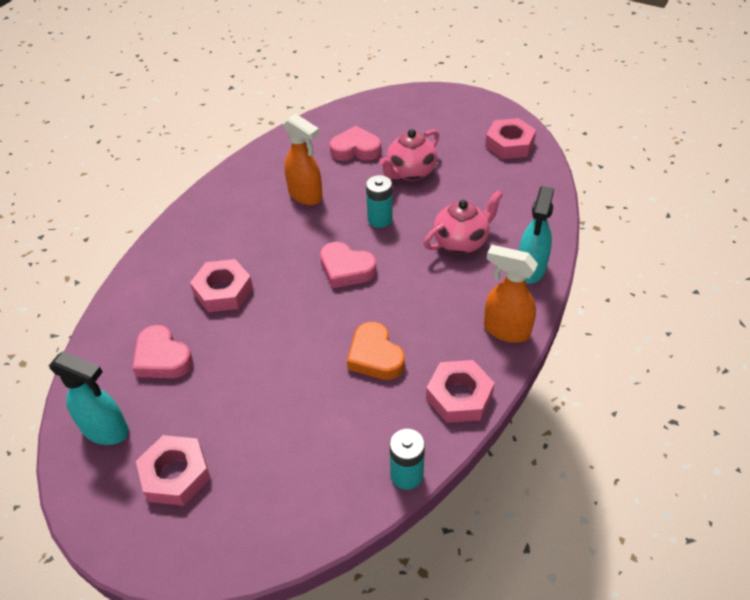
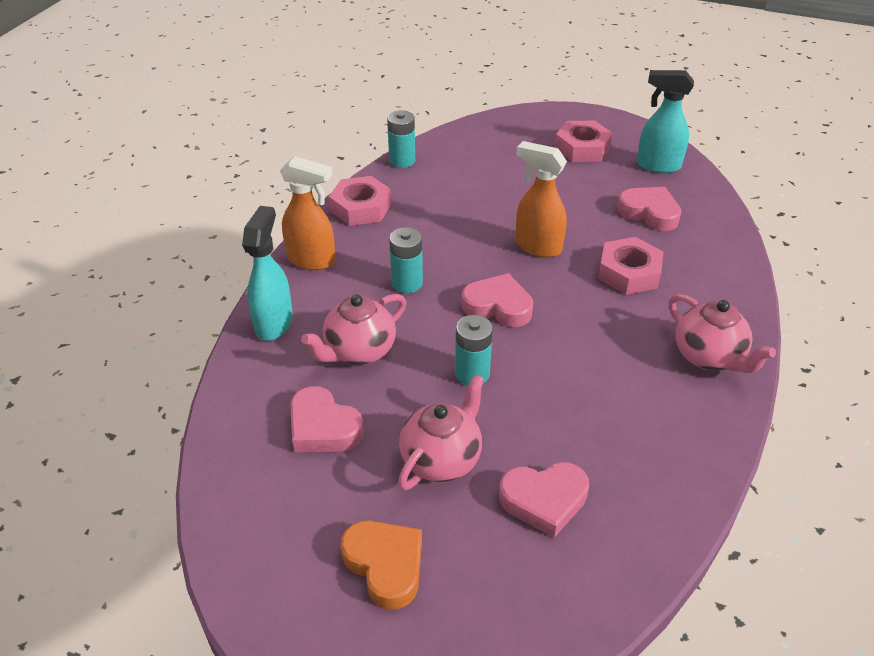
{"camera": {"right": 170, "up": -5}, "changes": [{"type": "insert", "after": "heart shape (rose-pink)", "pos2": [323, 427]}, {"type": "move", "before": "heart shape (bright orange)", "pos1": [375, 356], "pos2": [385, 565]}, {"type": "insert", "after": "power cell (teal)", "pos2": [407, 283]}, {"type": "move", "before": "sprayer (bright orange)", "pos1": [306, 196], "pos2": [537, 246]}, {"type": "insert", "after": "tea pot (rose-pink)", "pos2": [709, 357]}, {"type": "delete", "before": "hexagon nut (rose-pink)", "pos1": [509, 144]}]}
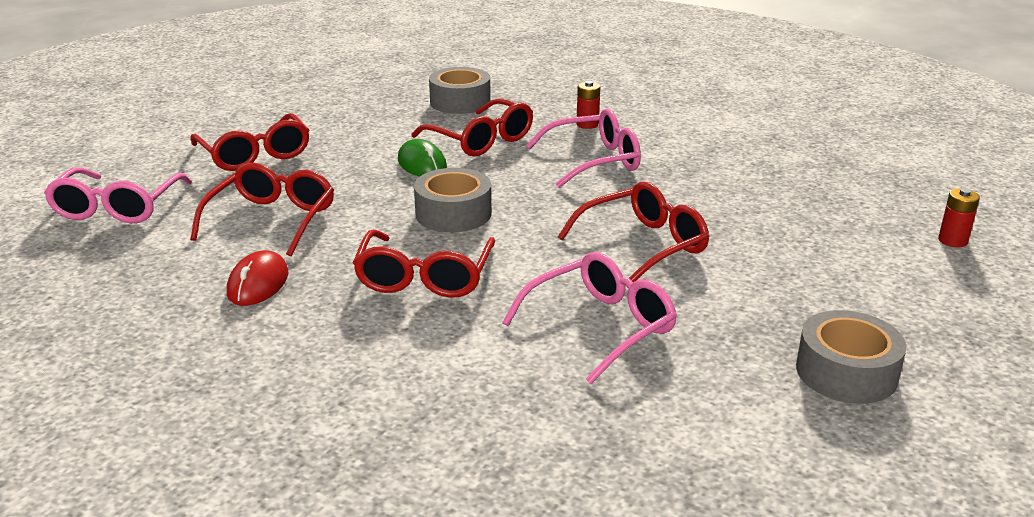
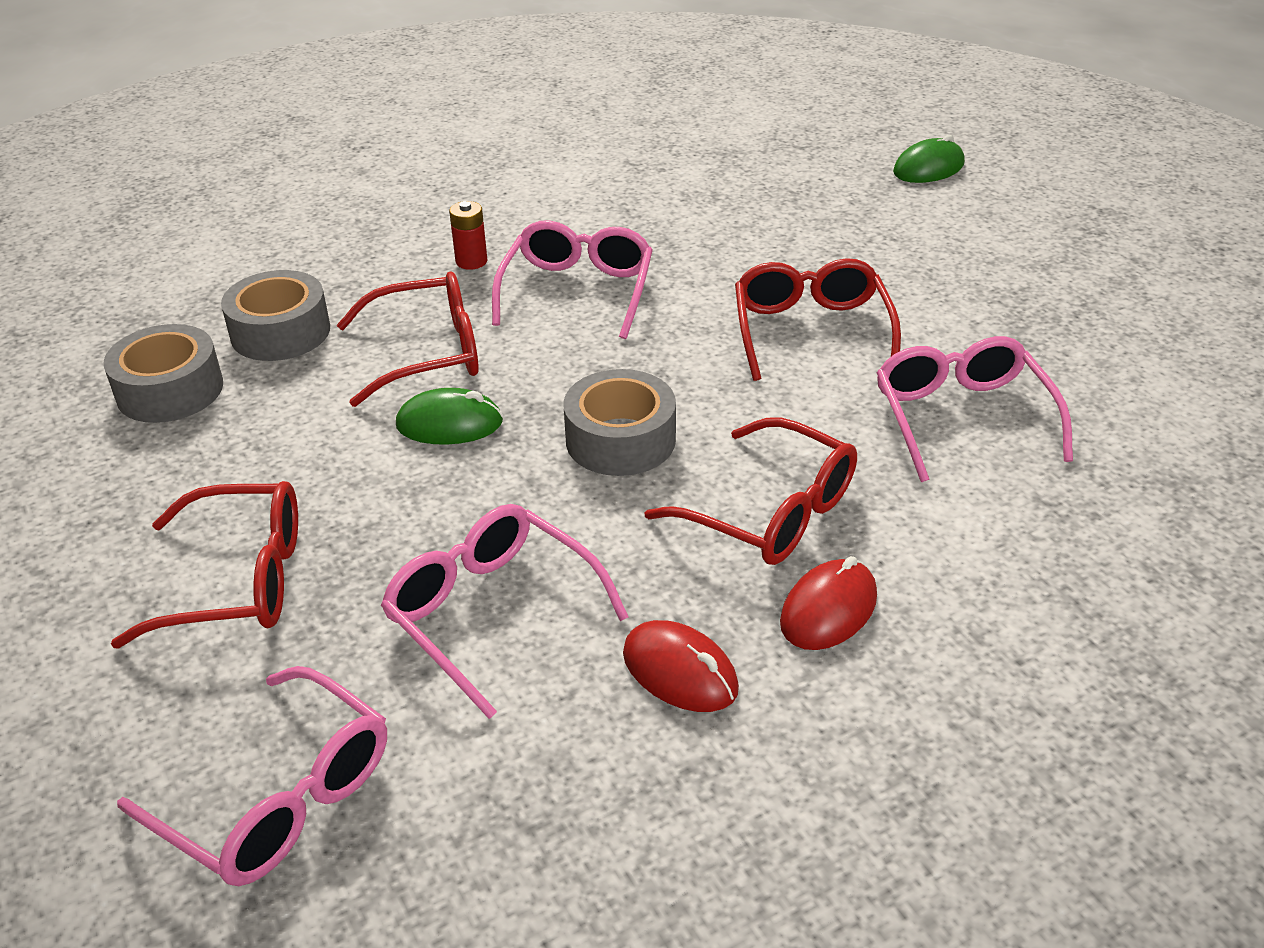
{"camera": {"right": -60, "up": 10}, "changes": [{"type": "move", "before": "tape (ash-grey)", "pos1": [846, 372], "pos2": [170, 390]}, {"type": "recolor", "before": "glasses (scarlet)", "after": "glasses (rose-pink)", "pos1": [271, 220], "pos2": [493, 614]}, {"type": "insert", "after": "computer mouse (scarlet)", "pos2": [828, 610]}, {"type": "replace", "before": "power cell (scarlet)", "after": "computer mouse (leaf-green)", "pos1": [952, 241], "pos2": [928, 168]}]}
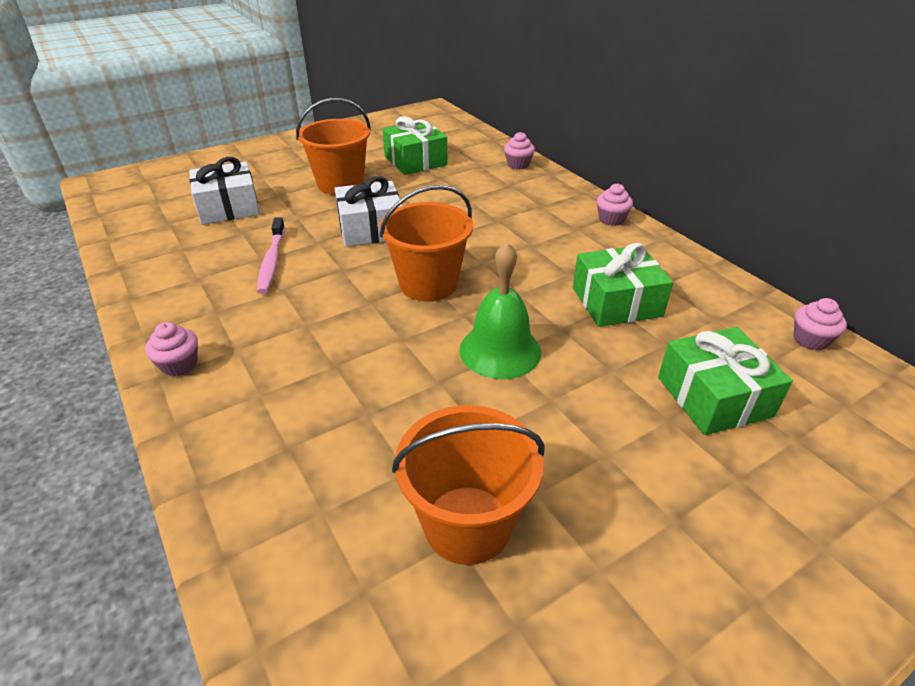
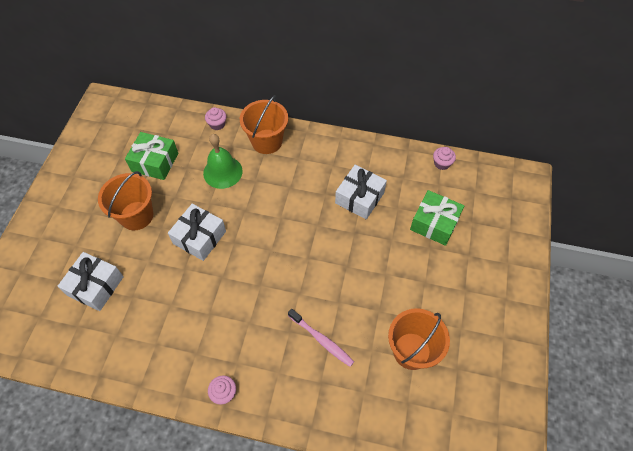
{"camera": {"right": -45, "up": 20}, "changes": [{"type": "move", "before": "school bell (leaf-green)", "pos1": [500, 350], "pos2": [222, 172]}, {"type": "move", "before": "pail (bright orange)", "pos1": [428, 284], "pos2": [267, 141]}, {"type": "move", "before": "toothbrush (rose-pink)", "pos1": [272, 261], "pos2": [321, 340]}, {"type": "recolor", "before": "wrapped gift (leaf-green)", "after": "wrapped gift (white)", "pos1": [616, 302], "pos2": [359, 198]}, {"type": "delete", "before": "fairy cake (rose-pink)", "pos1": [611, 219]}]}
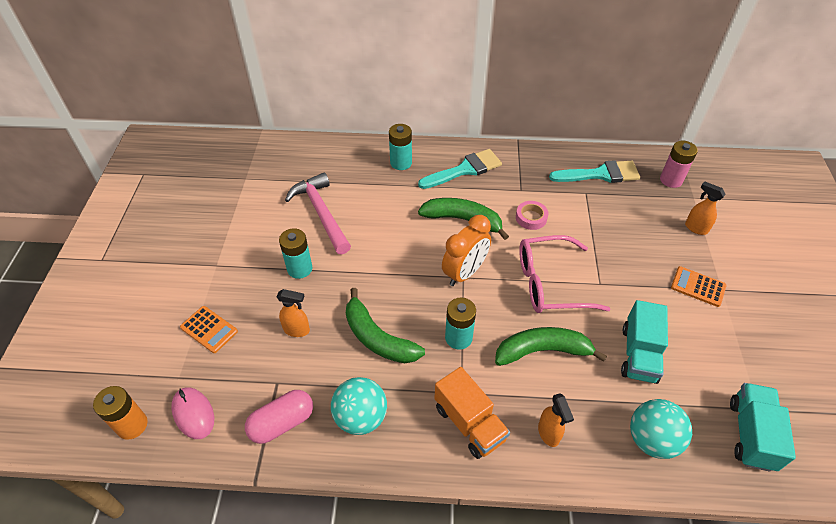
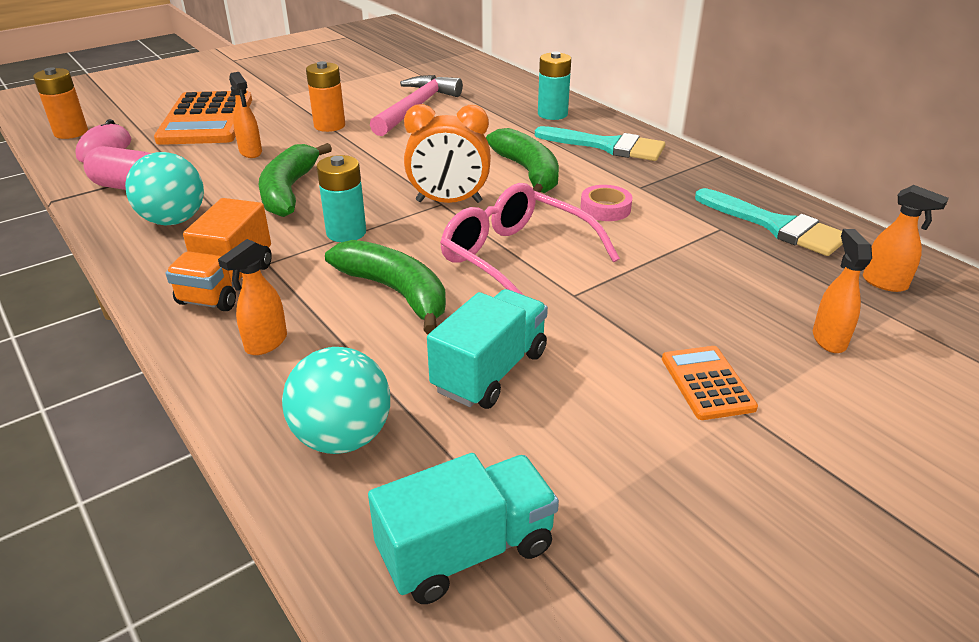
{"camera": {"right": 50, "up": -15}, "changes": [{"type": "resize", "before": "pocket calculator (bright orange)", "pos1": [209, 329], "pos2": [206, 120], "scale": 1.99}, {"type": "recolor", "before": "power cell (teal)", "after": "power cell (bright orange)", "pos1": [299, 269], "pos2": [329, 125]}, {"type": "rotate", "before": "toy truck (teal)", "pos1": [639, 354], "pos2": [490, 371], "turn": 150}, {"type": "replace", "before": "power cell (rose-pink)", "after": "sprayer (bright orange)", "pos1": [671, 180], "pos2": [885, 283]}]}
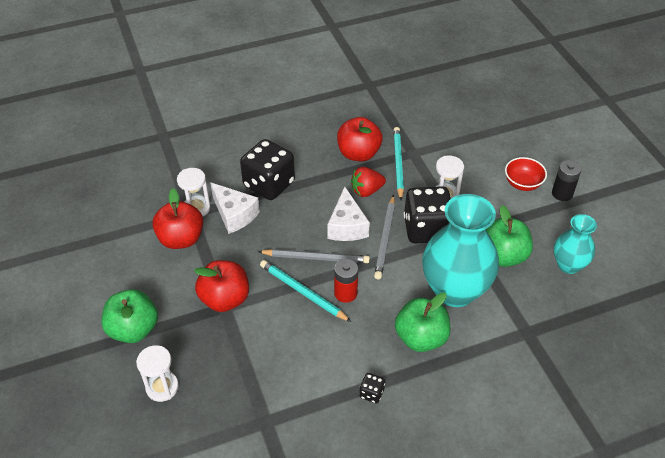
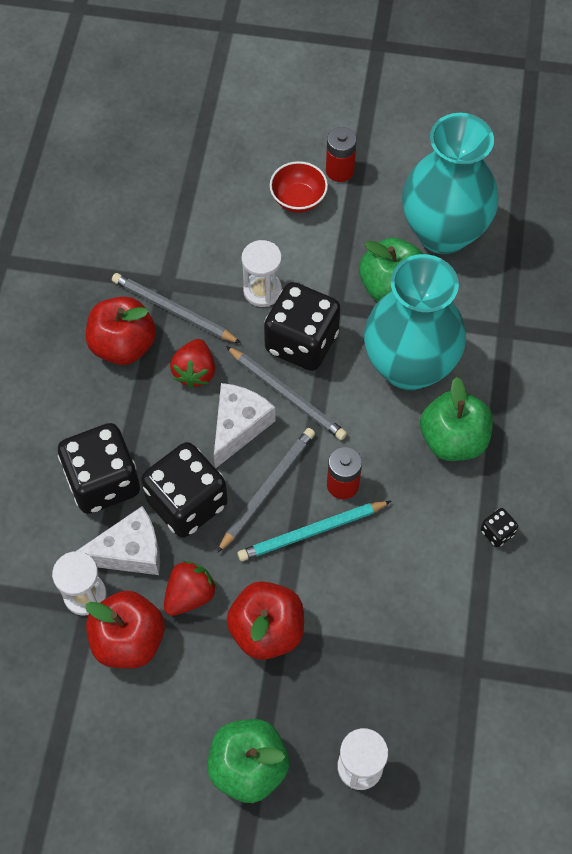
{"camera": {"right": -60, "up": 15}, "changes": [{"type": "recolor", "before": "wooden pencil (teal)", "after": "wooden pencil (ash-grey)", "pos1": [398, 164], "pos2": [173, 310]}, {"type": "insert", "after": "dice (jet-black)", "pos2": [187, 503]}, {"type": "insert", "after": "toy strawberry (scarlet)", "pos2": [190, 595]}, {"type": "rotate", "before": "piece of cheese (white)", "pos1": [347, 226], "pos2": [238, 426], "turn": -90}, {"type": "recolor", "before": "power cell (jet-black)", "after": "power cell (scarlet)", "pos1": [562, 193], "pos2": [339, 170]}, {"type": "resize", "before": "vase (teal)", "pos1": [568, 265], "pos2": [443, 232], "scale": 1.81}]}
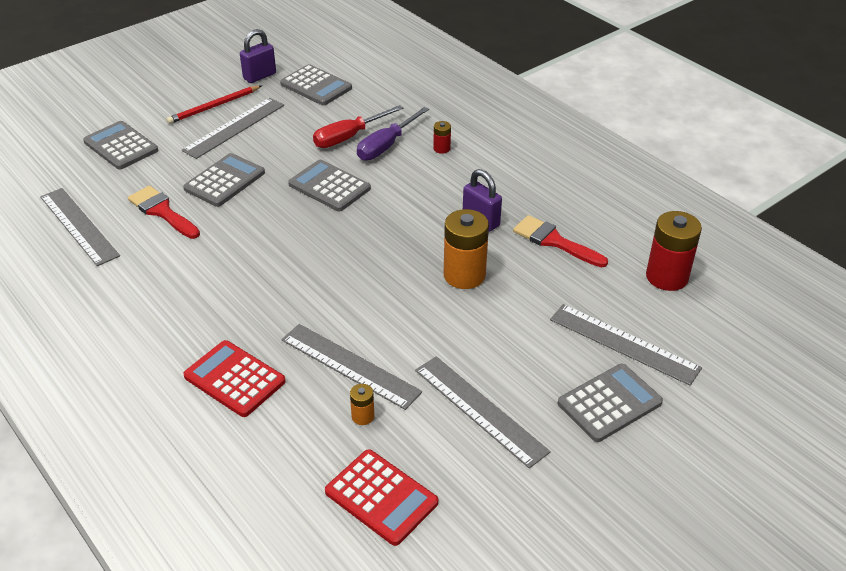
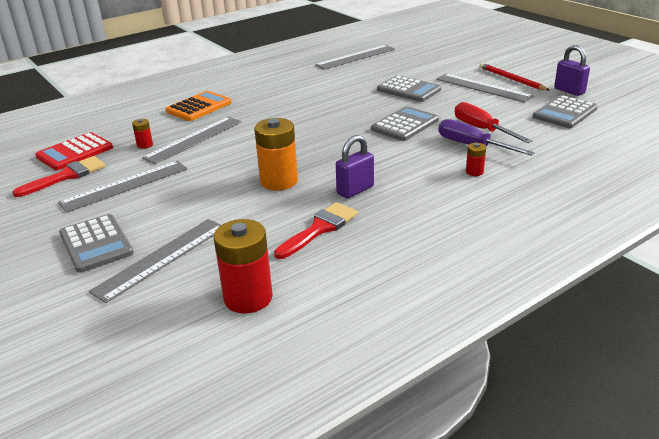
{"camera": {"right": 95, "up": -10}, "changes": [{"type": "move", "before": "paintbrush (scarlet)", "pos1": [162, 211], "pos2": [67, 176]}, {"type": "recolor", "before": "power cell (bright orange)", "after": "power cell (scarlet)", "pos1": [363, 416], "pos2": [145, 145]}, {"type": "recolor", "before": "pocket calculator (scarlet)", "after": "pocket calculator (bright orange)", "pos1": [234, 379], "pos2": [199, 107]}, {"type": "delete", "before": "pocket calculator (ash-grey)", "pos1": [121, 146]}]}
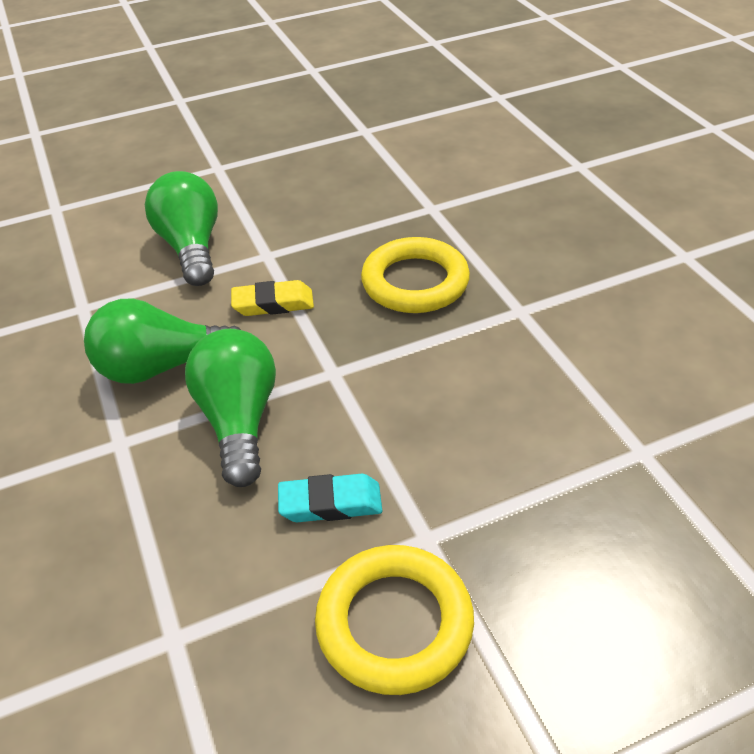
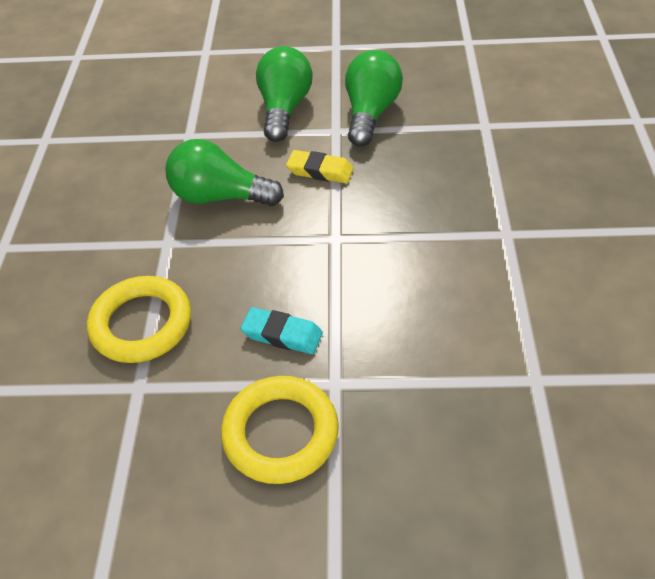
{"camera": {"right": 25, "up": 5}, "changes": [{"type": "move", "before": "hoop (golden)", "pos1": [415, 282], "pos2": [141, 324]}, {"type": "move", "before": "lightbulb (leaf-green)", "pos1": [239, 420], "pos2": [370, 113]}]}
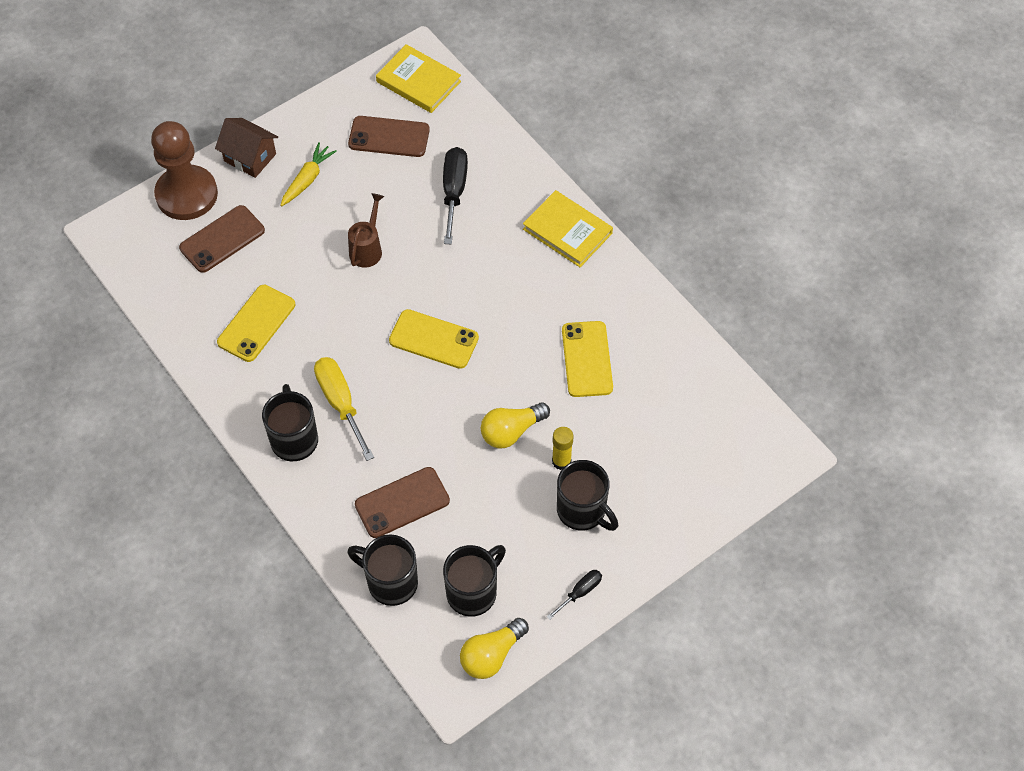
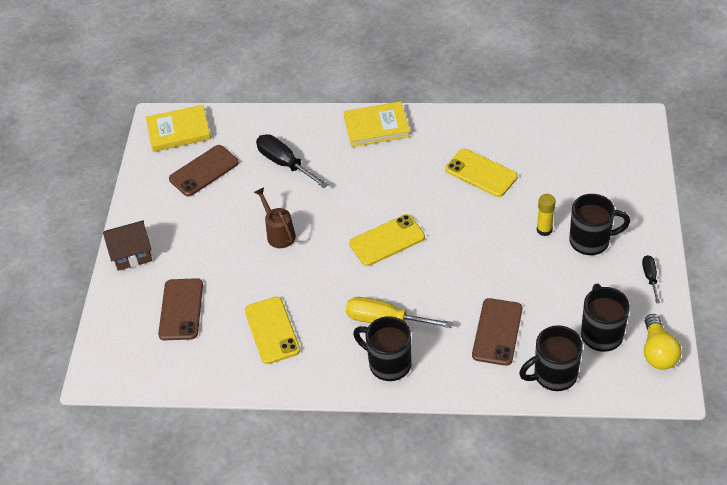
{"camera": {"right": -45, "up": -10}, "changes": [{"type": "delete", "before": "game pawn (brown)", "pos1": [186, 194]}, {"type": "delete", "before": "carrot (golden)", "pos1": [307, 179]}, {"type": "delete", "before": "lightbulb (golden)", "pos1": [511, 431]}]}
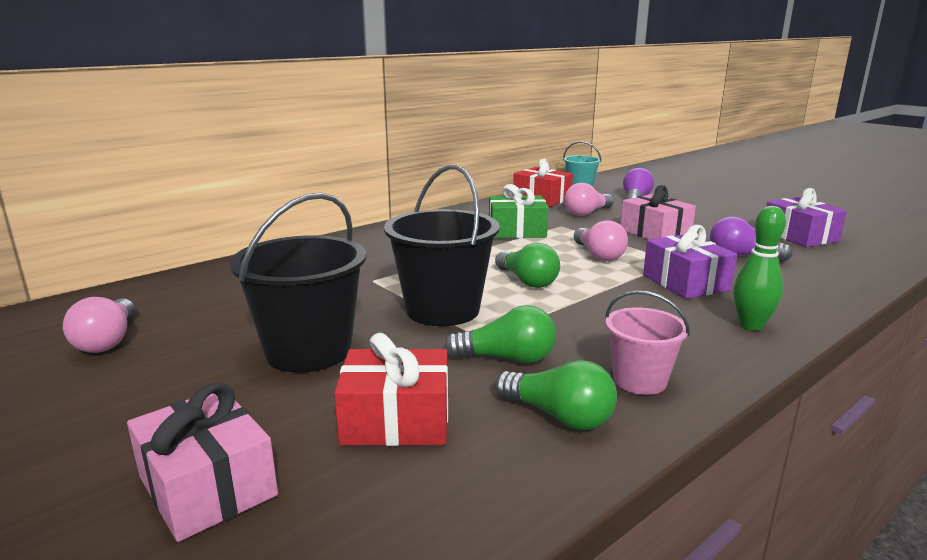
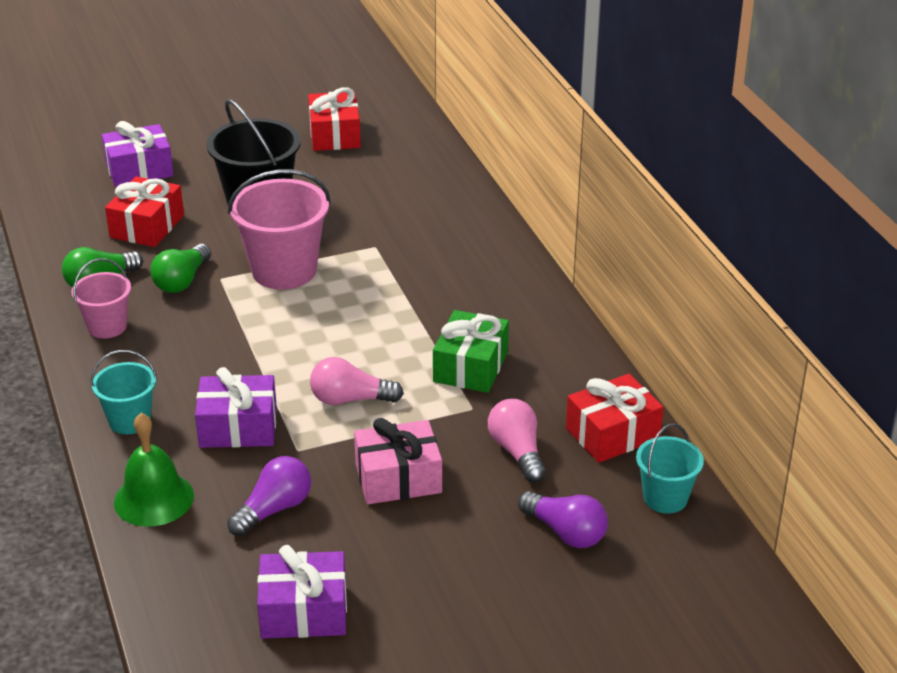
{"camera": {"right": 110, "up": 15}, "changes": [{"type": "replace", "before": "skittle (leaf-green)", "after": "pail (teal)", "pos1": [751, 325], "pos2": [130, 420]}, {"type": "recolor", "before": "wrapped gift (rose-pink)", "after": "wrapped gift (purple)", "pos1": [208, 486], "pos2": [139, 170]}, {"type": "insert", "after": "school bell (leaf-green)", "pos2": [154, 498]}, {"type": "recolor", "before": "pail (jet-black)", "after": "pail (rose-pink)", "pos1": [443, 310], "pos2": [284, 270]}, {"type": "replace", "before": "lightbulb (rose-pink)", "after": "wrapped gift (scarlet)", "pos1": [108, 341], "pos2": [335, 135]}, {"type": "delete", "before": "lightbulb (leaf-green)", "pos1": [527, 281]}]}
